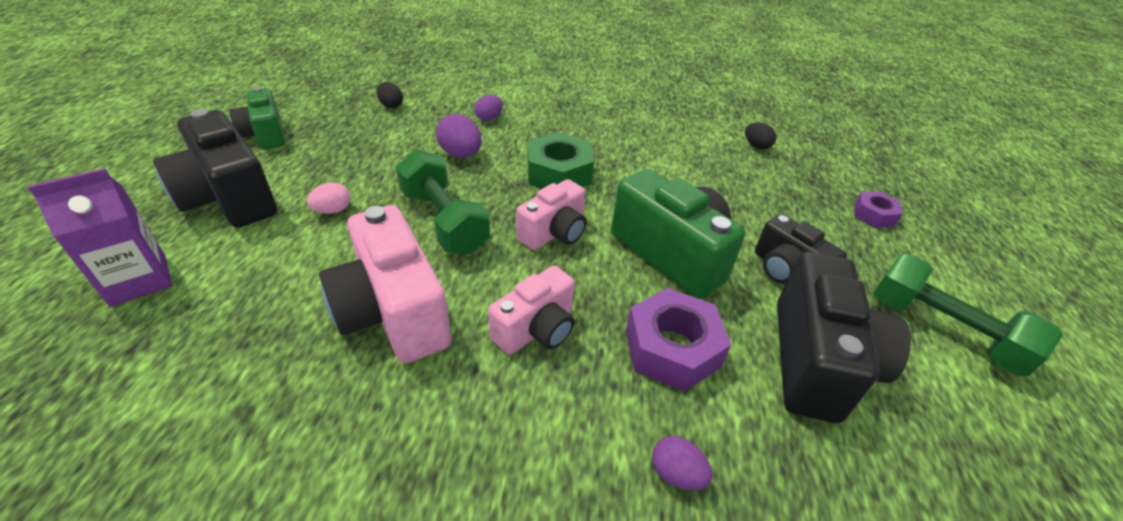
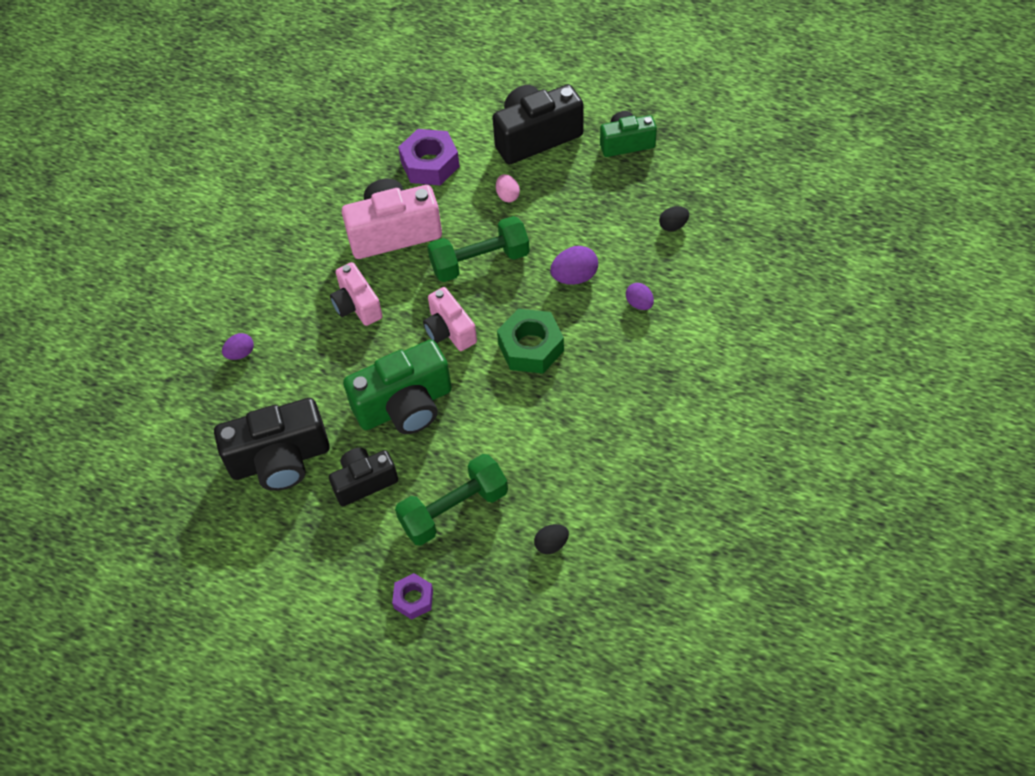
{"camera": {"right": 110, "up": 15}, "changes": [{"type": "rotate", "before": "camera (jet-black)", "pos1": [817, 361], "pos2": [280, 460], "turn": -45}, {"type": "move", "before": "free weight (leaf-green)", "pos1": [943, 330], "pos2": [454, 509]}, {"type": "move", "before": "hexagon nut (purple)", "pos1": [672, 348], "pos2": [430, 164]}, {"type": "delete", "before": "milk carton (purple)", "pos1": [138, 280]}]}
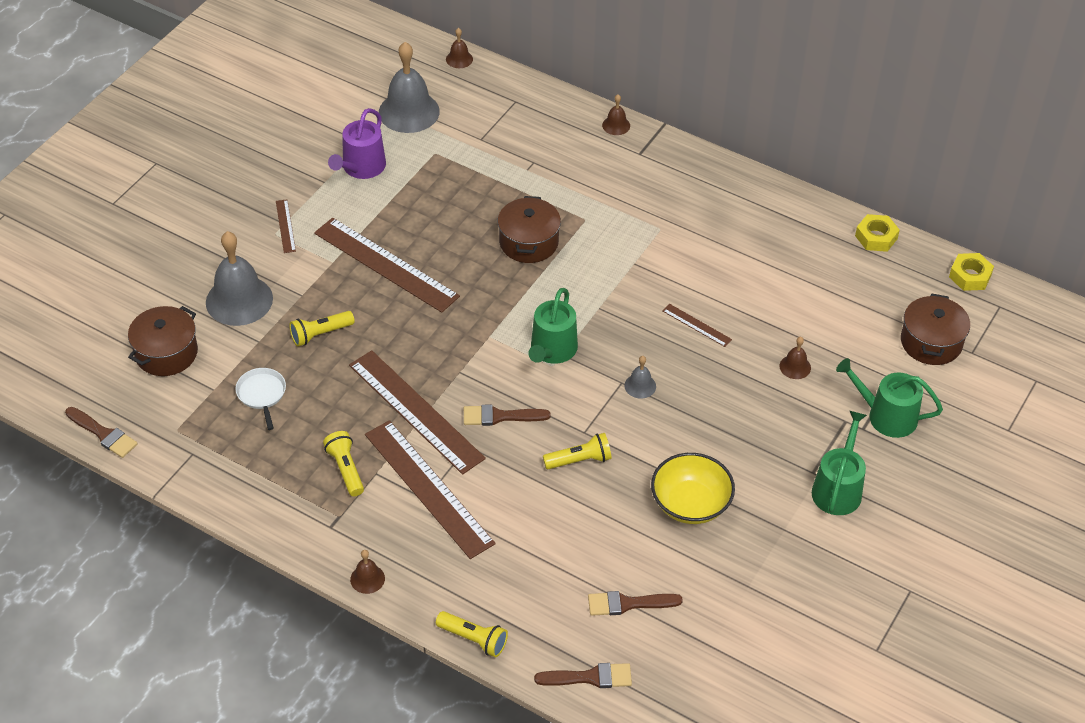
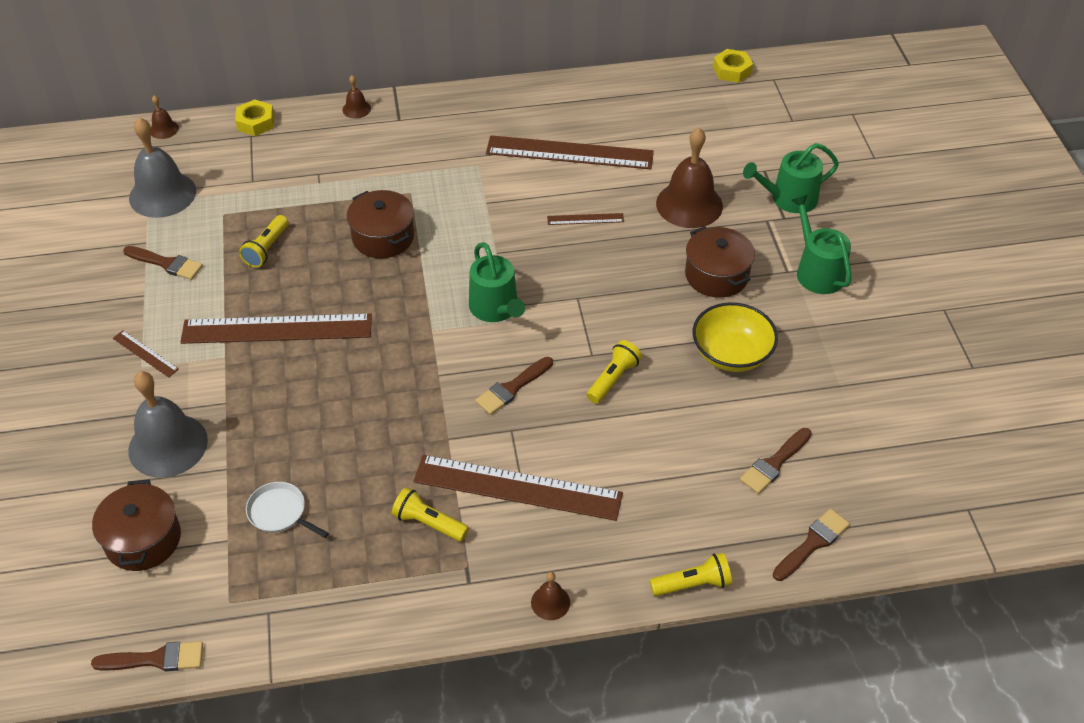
{"camera": {"right": -40, "up": 0}, "changes": [{"type": "replace", "before": "watering pot (purple)", "after": "paintbrush (brown)", "pos1": [361, 167], "pos2": [166, 263]}, {"type": "move", "before": "hexagon nut (golden)", "pos1": [876, 237], "pos2": [255, 122]}, {"type": "move", "before": "pocket torch (golden)", "pos1": [320, 334], "pos2": [267, 249]}, {"type": "move", "before": "straightedge (brown)", "pos1": [415, 411], "pos2": [569, 153]}, {"type": "resize", "before": "school bell (brown)", "pos1": [795, 367], "pos2": [689, 204], "scale": 2.18}, {"type": "move", "before": "cooking pot (brown)", "pos1": [931, 342], "pos2": [716, 275]}, {"type": "delete", "before": "school bell (ash-grey)", "pos1": [640, 386]}]}
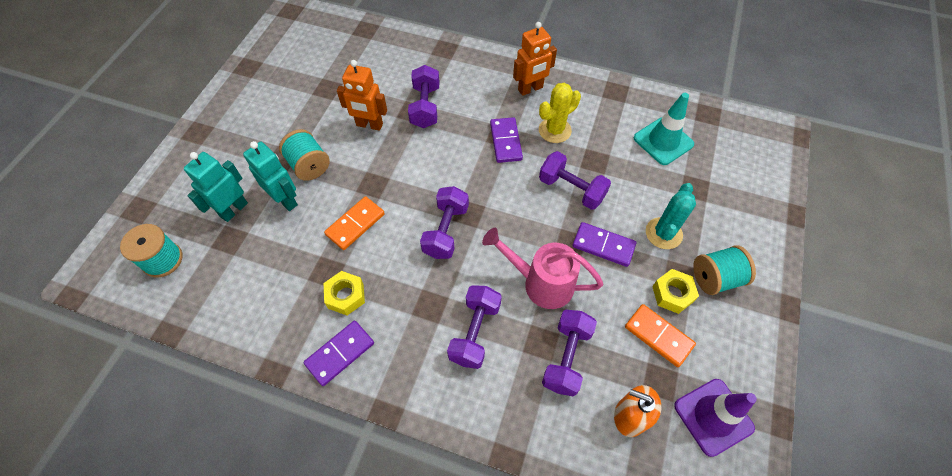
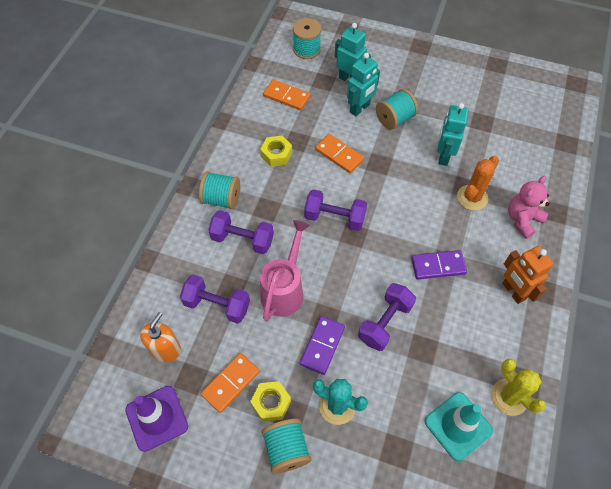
{"camera": {"right": 90, "up": 0}, "changes": [{"type": "insert", "after": "spool (teal)", "pos2": [222, 199]}, {"type": "insert", "after": "domino tile (bright orange)", "pos2": [286, 96]}, {"type": "recolor", "before": "robot (bright orange)", "after": "robot (teal)", "pos1": [369, 125], "pos2": [443, 156]}, {"type": "replace", "before": "free weight (purple)", "after": "saguaro cactus (bright orange)", "pos1": [425, 107], "pos2": [472, 197]}, {"type": "move", "before": "saguaro cactus (golden)", "pos1": [554, 130], "pos2": [509, 397]}, {"type": "insert", "after": "teddy (rose-pink)", "pos2": [522, 220]}, {"type": "delete", "before": "domino tile (purple)", "pos1": [340, 354]}]}
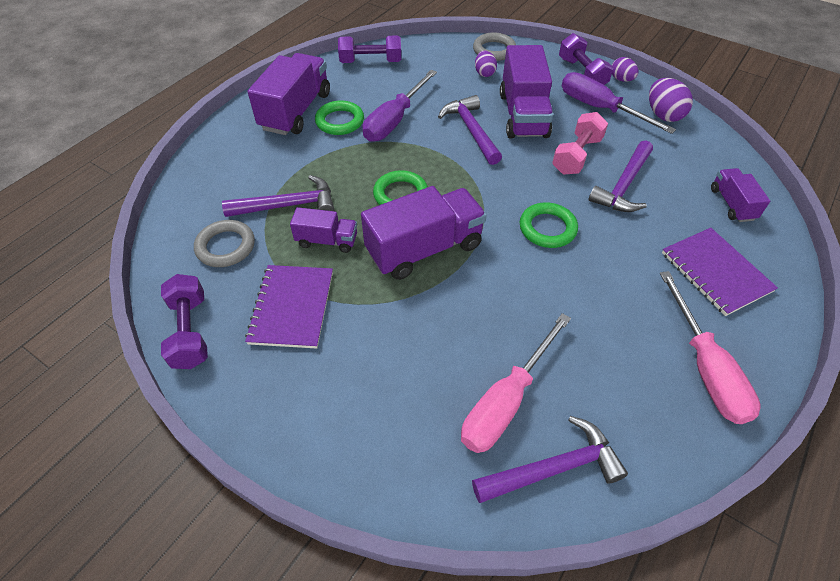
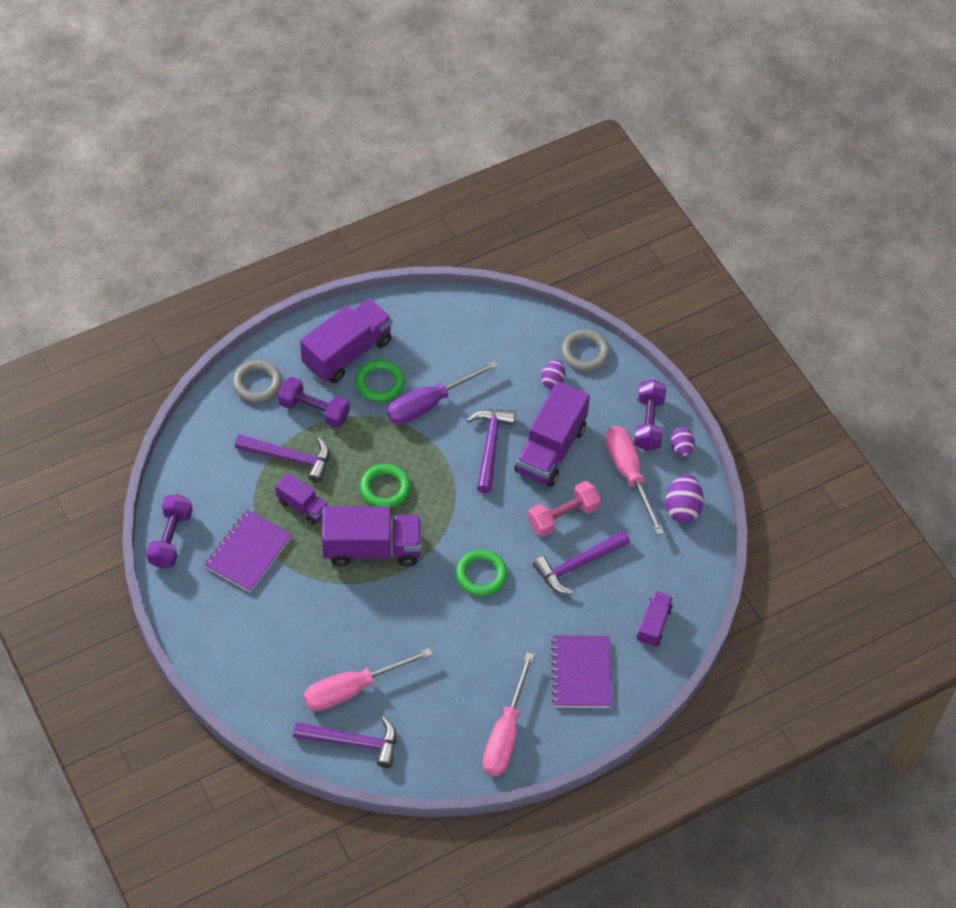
{"camera": {"right": 25, "up": 5}, "changes": [{"type": "move", "before": "hoop (ash-grey)", "pos1": [226, 246], "pos2": [257, 384]}, {"type": "move", "before": "free weight (purple)", "pos1": [371, 62], "pos2": [314, 410]}, {"type": "recolor", "before": "screwdriver (purple)", "after": "screwdriver (rose-pink)", "pos1": [600, 108], "pos2": [629, 474]}]}
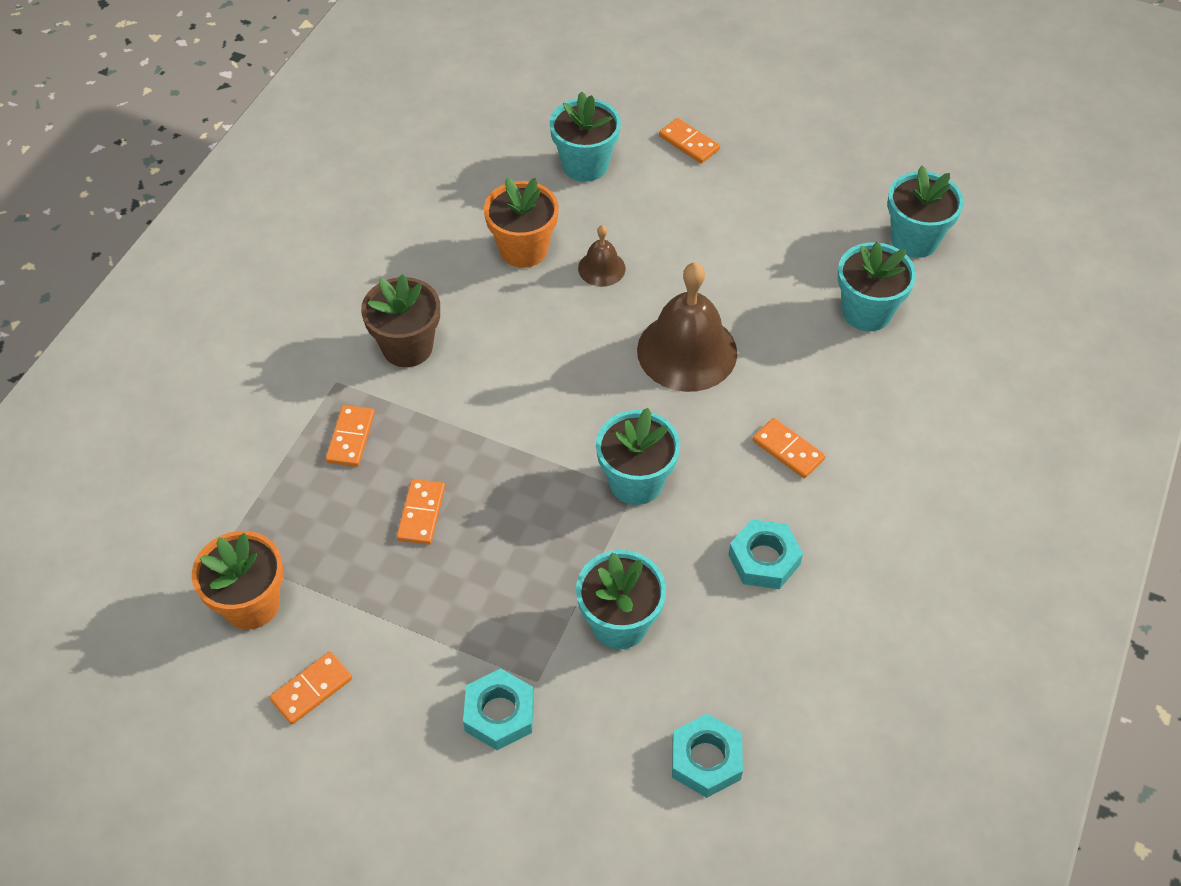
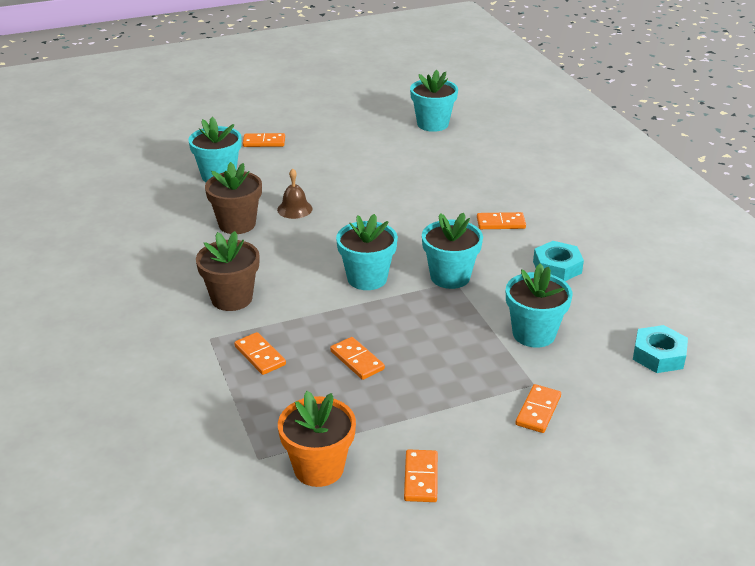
{"camera": {"right": -45, "up": -20}, "changes": [{"type": "recolor", "before": "plant pot (bright orange)", "after": "plant pot (brown)", "pos1": [523, 249], "pos2": [237, 224]}, {"type": "move", "before": "plant pot (teal)", "pos1": [866, 312], "pos2": [367, 278]}, {"type": "replace", "before": "hexagon nut (teal)", "after": "domino tile (bright orange)", "pos1": [499, 713], "pos2": [538, 410]}, {"type": "delete", "before": "school bell (brown)", "pos1": [687, 351]}]}
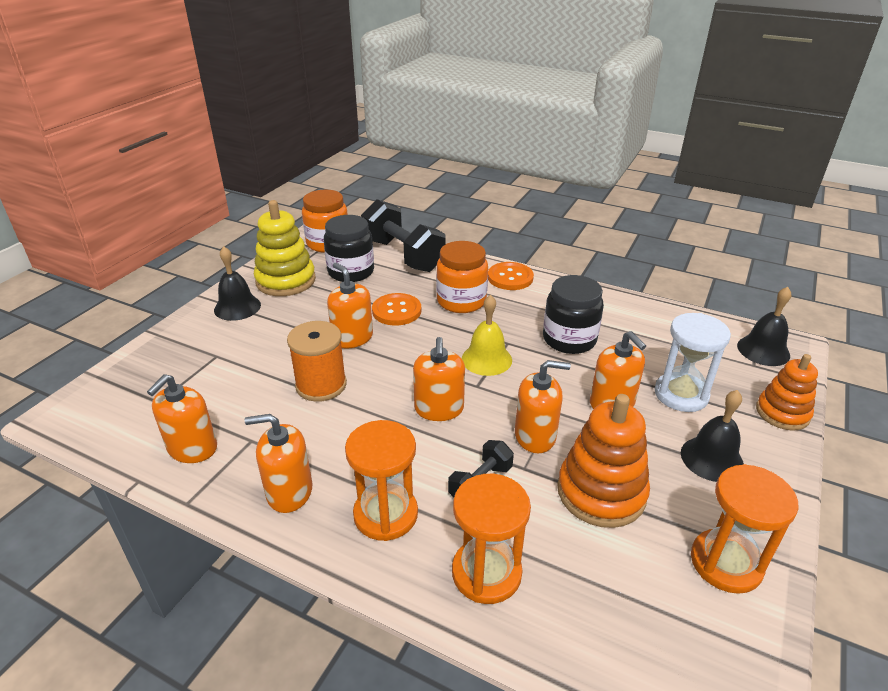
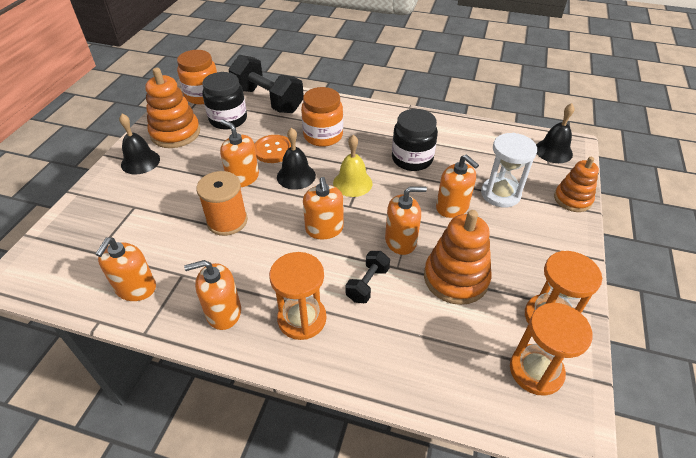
{"camera": {"right": -10, "up": 10}, "changes": [{"type": "recolor", "before": "stacking toy (golden)", "after": "stacking toy (bright orange)", "pos1": [286, 281], "pos2": [175, 133]}, {"type": "move", "before": "school bell (jet-black)", "pos1": [712, 459], "pos2": [296, 176]}, {"type": "move", "before": "sandglass (bright orange)", "pos1": [486, 573], "pos2": [536, 371]}, {"type": "delete", "before": "button (bright orange)", "pos1": [510, 278]}]}
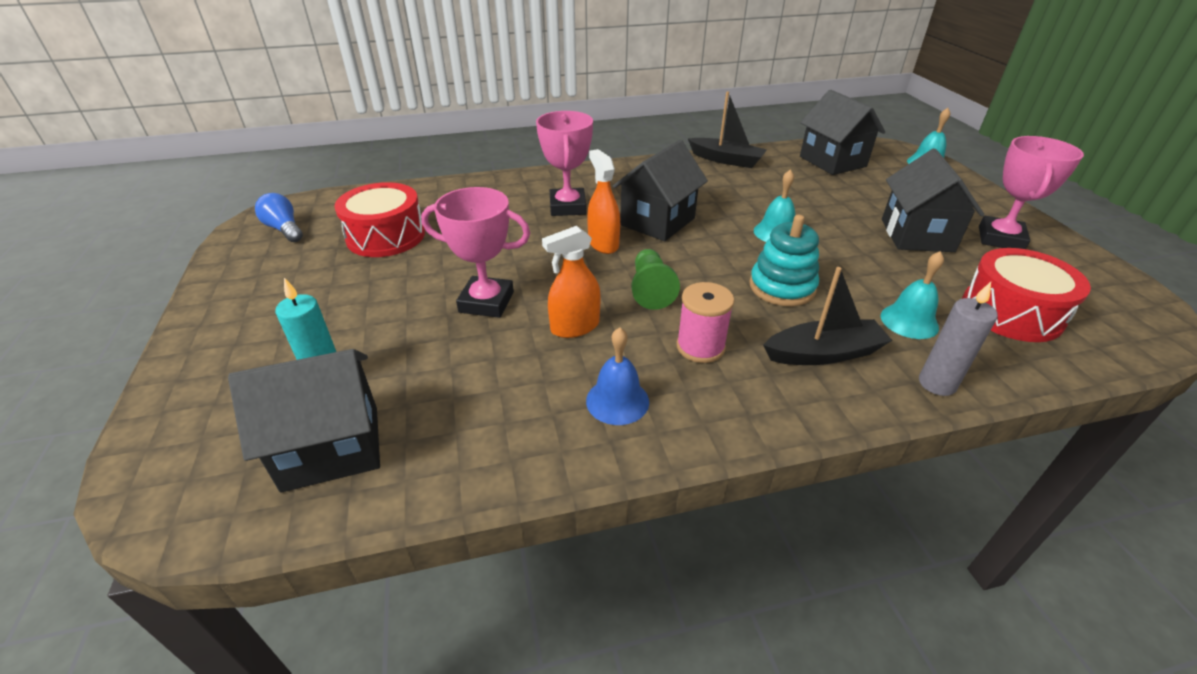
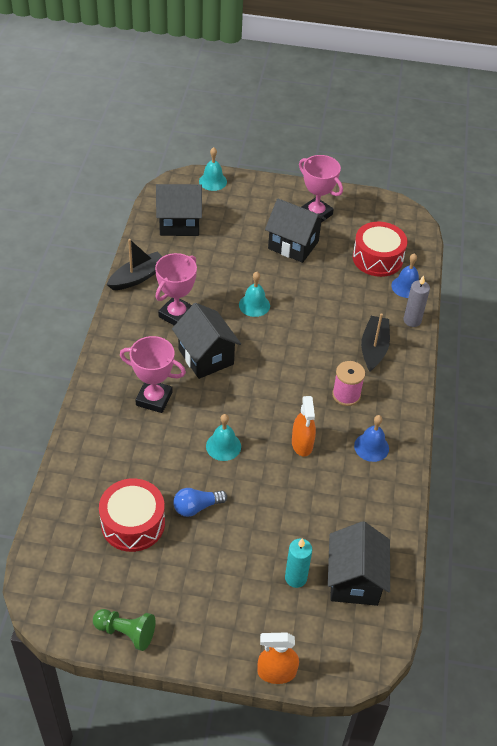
{"camera": {"right": -70, "up": 10}, "changes": [{"type": "move", "before": "game pawn (leaf-green)", "pos1": [650, 290], "pos2": [126, 632]}, {"type": "move", "before": "trophy (rose-pink)", "pos1": [486, 302], "pos2": [176, 315]}, {"type": "move", "before": "lightbulb (blue)", "pos1": [284, 229], "pos2": [196, 507]}, {"type": "move", "before": "school bell (teal)", "pos1": [909, 321], "pos2": [223, 446]}, {"type": "move", "before": "sprayer (bright orange)", "pos1": [603, 244], "pos2": [276, 672]}, {"type": "insert", "after": "school bell (blue)", "pos2": [406, 287]}, {"type": "delete", "before": "stacking toy (teal)", "pos1": [782, 287]}]}
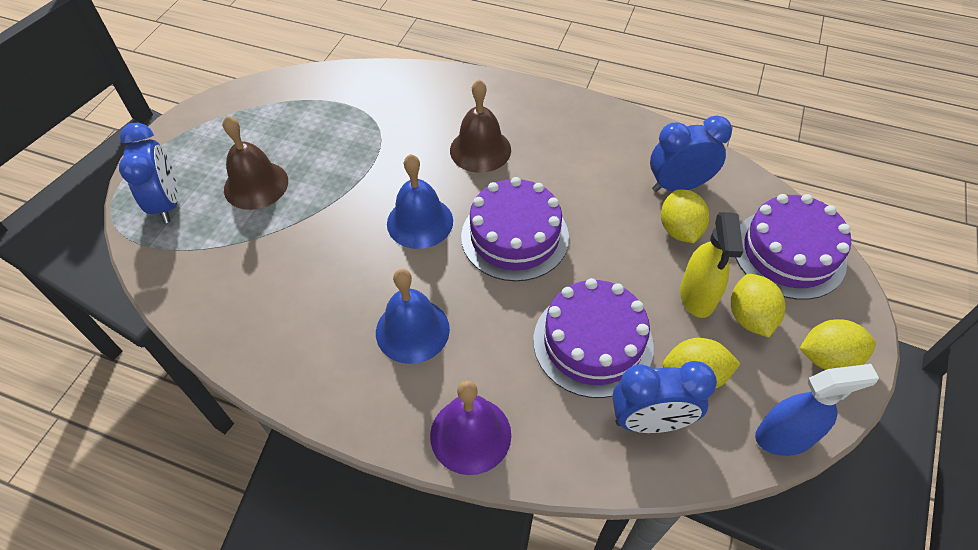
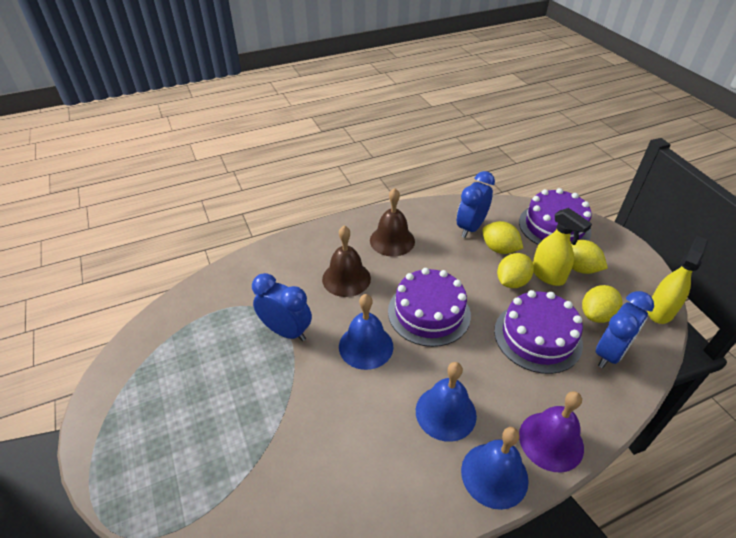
{"camera": {"right": -45, "up": -10}, "changes": [{"type": "move", "before": "bedside clock (blue)", "pos1": [168, 203], "pos2": [286, 331]}, {"type": "move", "before": "school bell (brown)", "pos1": [256, 185], "pos2": [392, 240]}, {"type": "insert", "after": "school bell (blue)", "pos2": [494, 475]}, {"type": "move", "before": "lemon (golden)", "pos1": [827, 358], "pos2": [512, 282]}, {"type": "recolor", "before": "sprayer (blue)", "after": "sprayer (golden)", "pos1": [785, 436], "pos2": [660, 311]}]}
